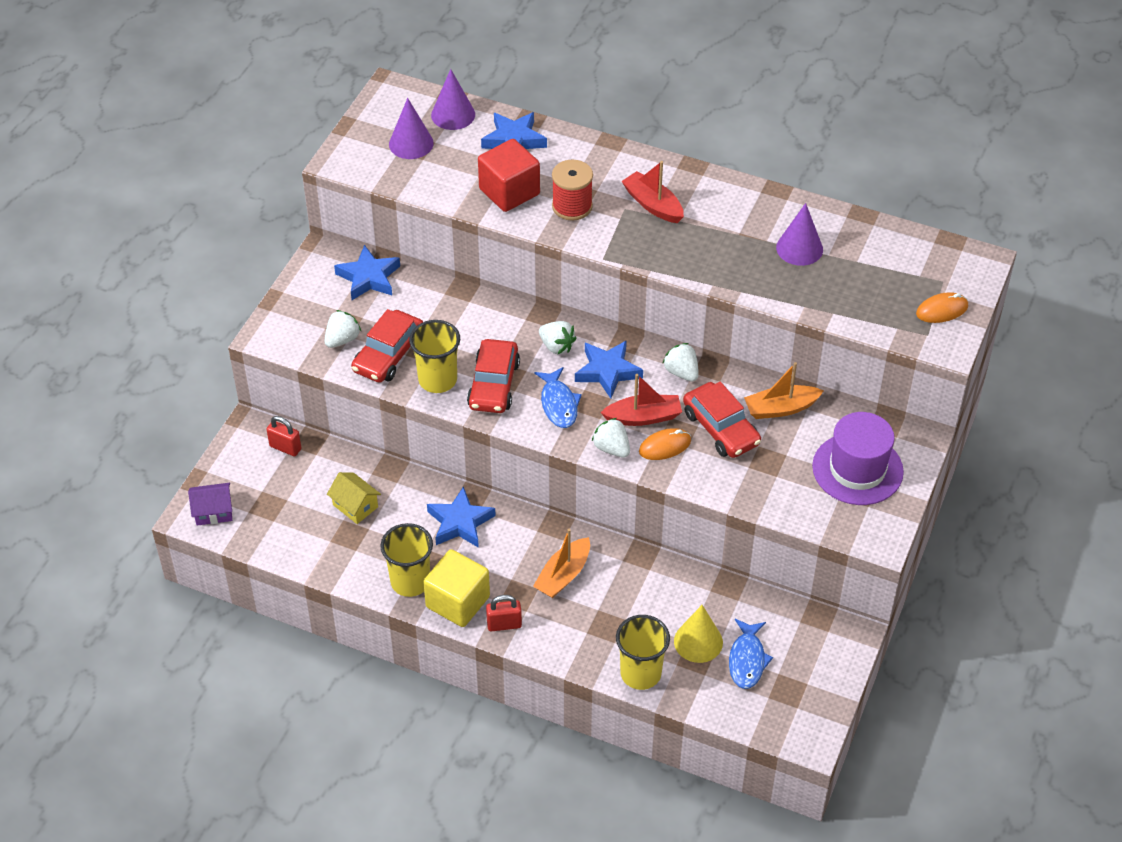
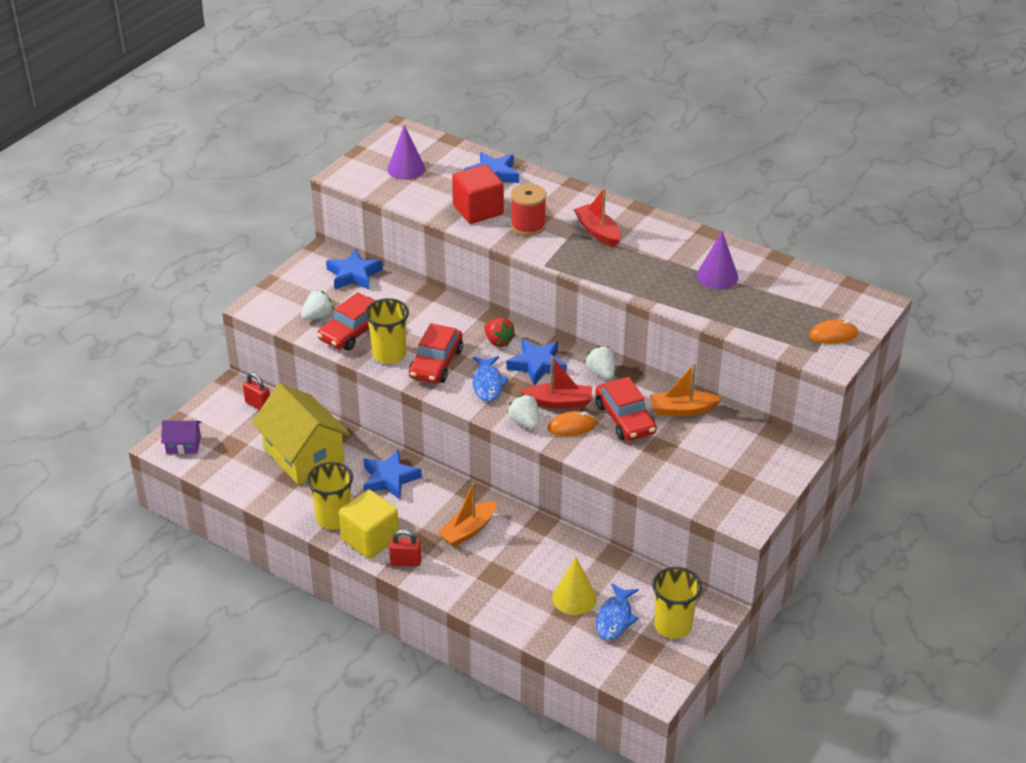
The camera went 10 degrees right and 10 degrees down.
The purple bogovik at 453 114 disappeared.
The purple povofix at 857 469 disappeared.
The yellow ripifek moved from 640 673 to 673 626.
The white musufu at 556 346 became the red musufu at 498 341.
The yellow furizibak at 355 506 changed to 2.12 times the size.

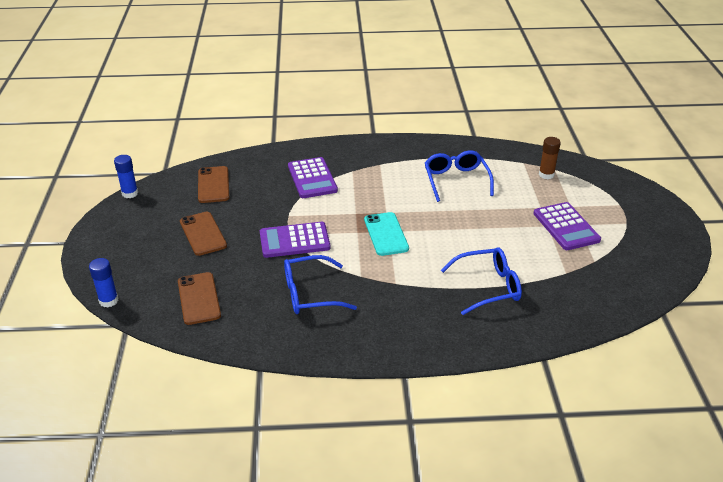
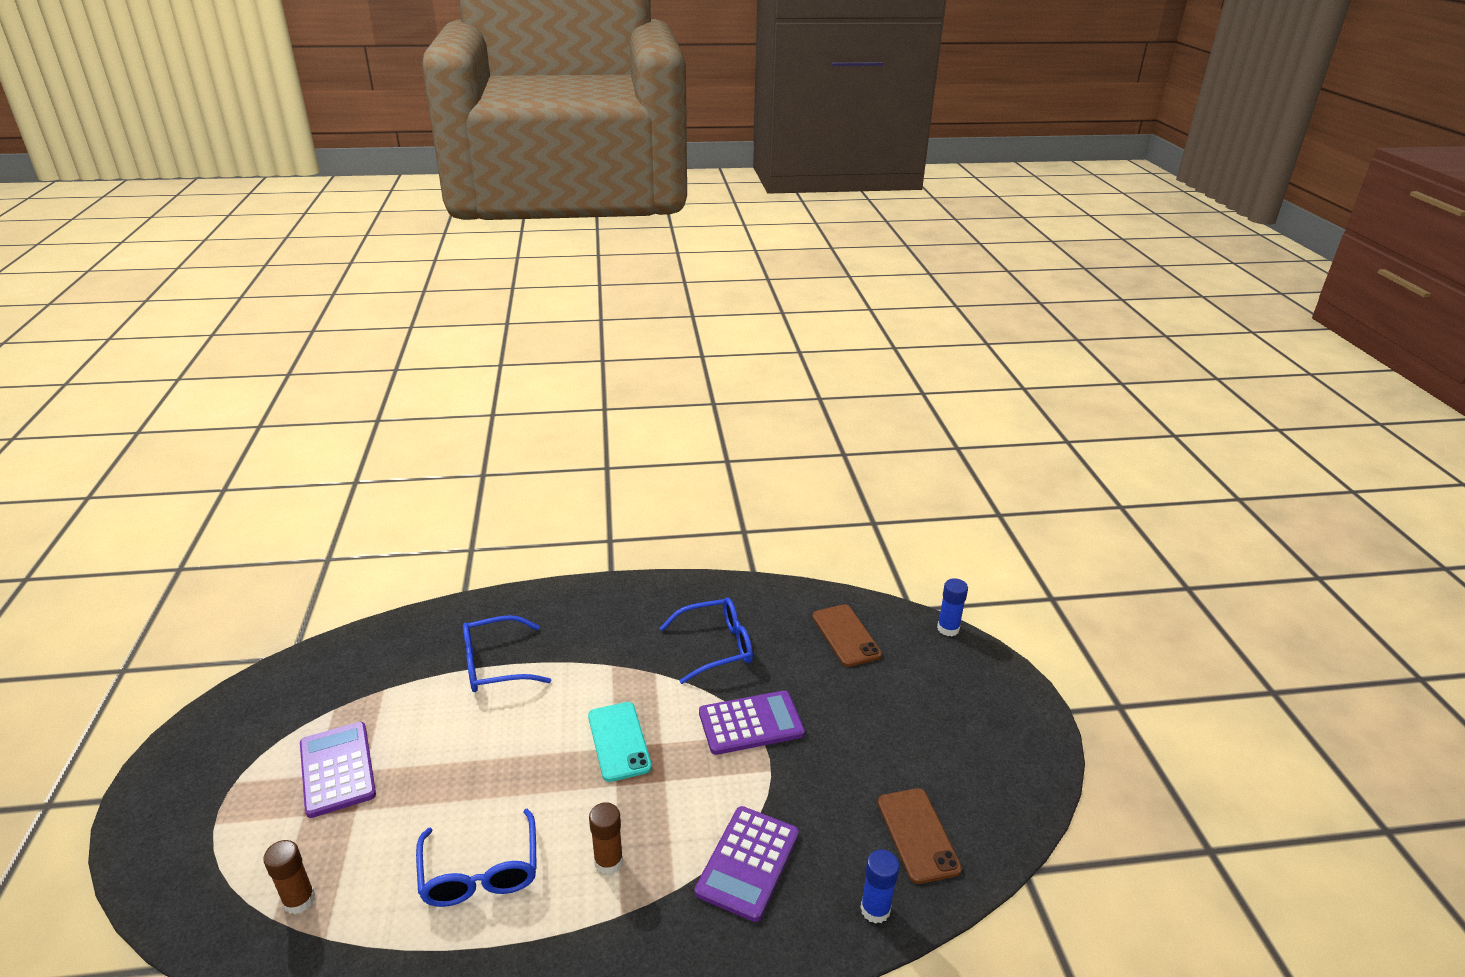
The camera went 175 degrees right and 5 degrees down.
The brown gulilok at 203 234 disappeared.
The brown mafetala at 608 861 appeared.
The blue mafetala moved from 130 193 to 875 909.
The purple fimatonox at 312 178 turned 135 degrees counterclockwise.

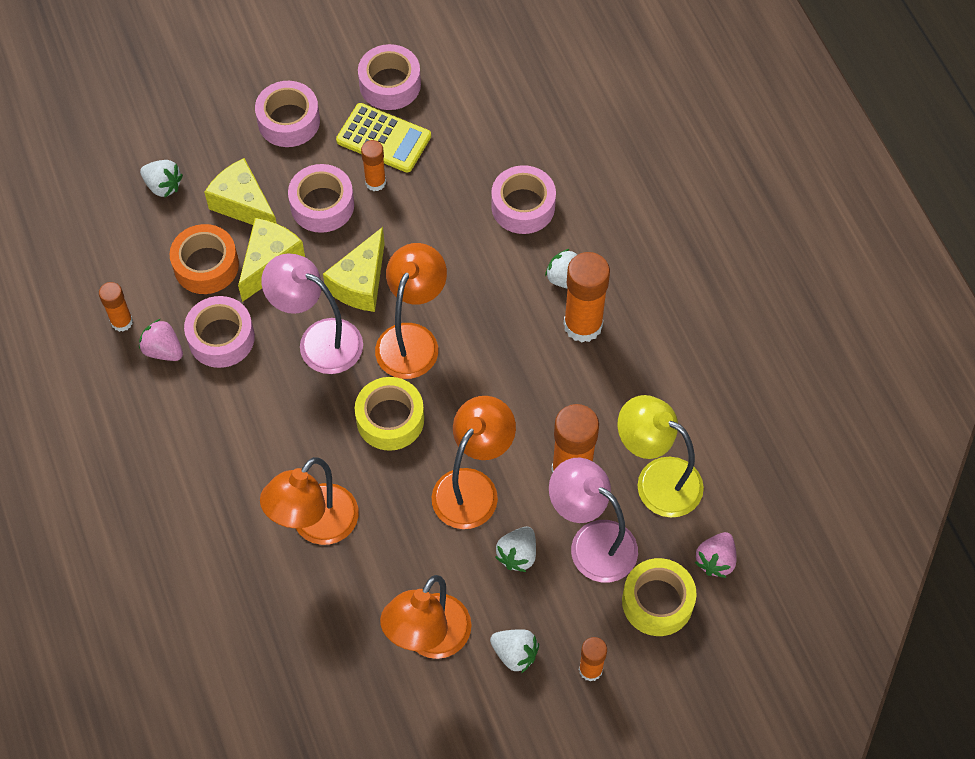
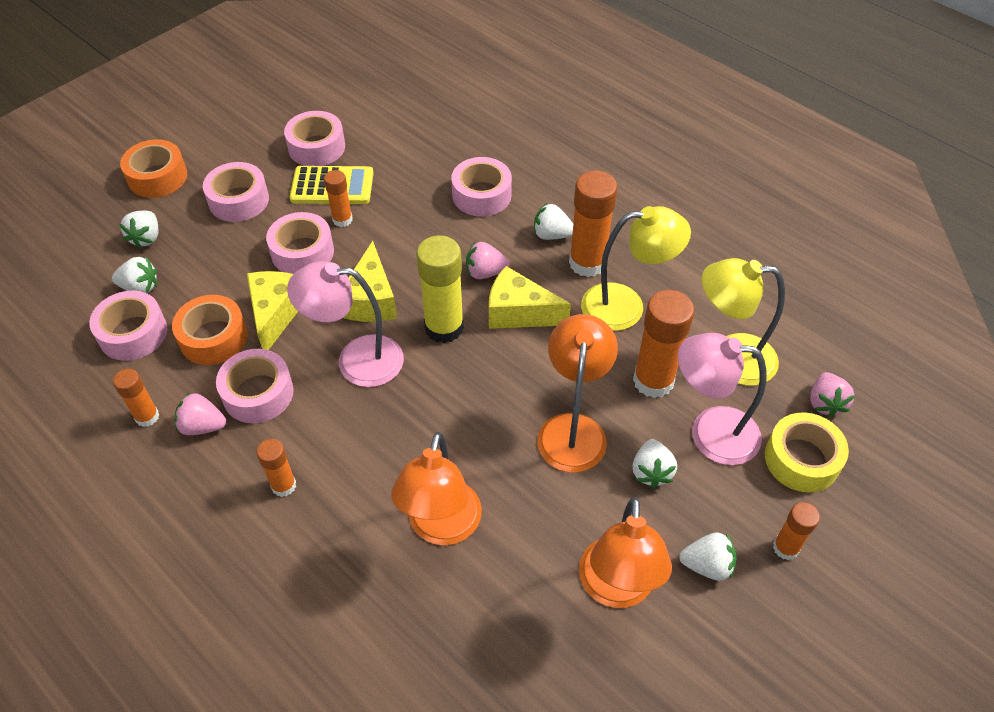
The camera went 25 degrees left and 10 degrees down.
The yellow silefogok at 390 419 disappeared.
The pink silefogok at 133 333 appeared.
The white musufu at 146 238 appeared.
The orange silefogok at 157 177 appeared.
The orange mafetala at 283 485 appeared.
The pink musufu at 485 272 appeared.
The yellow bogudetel at 626 306 appeared.
The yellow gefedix moved from 243 205 to 519 313.
The orange bogudetel at 412 339 was replaced by the yellow mafetala at 444 327.

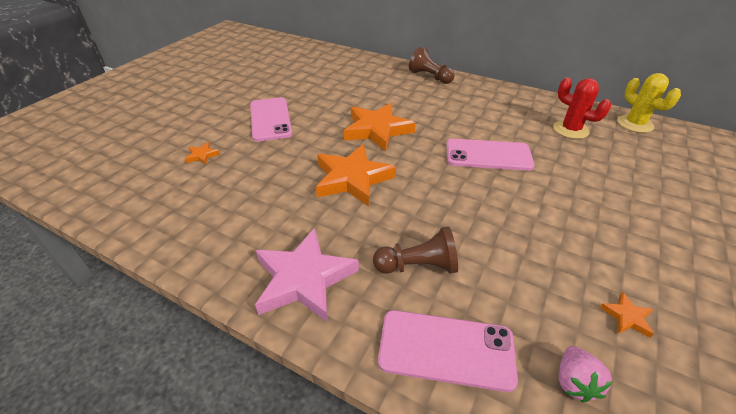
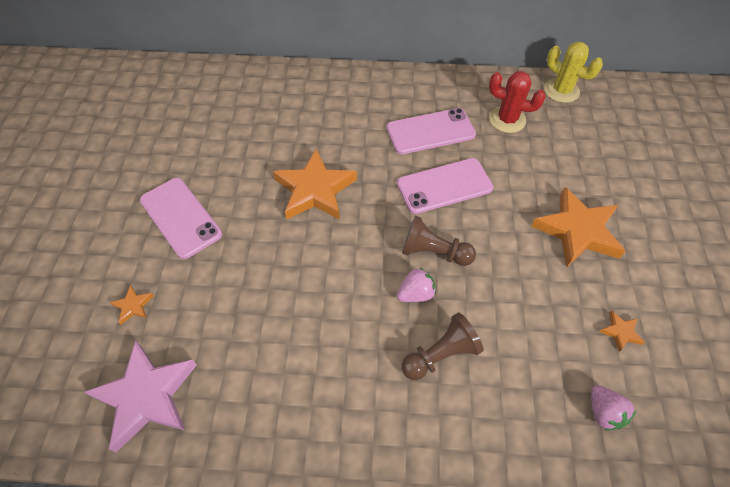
The camera went 25 degrees left and 15 degrees up.
The pink musufu at 415 294 appeared.
The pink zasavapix moved from 304 279 to 146 396.
The orange zasavapix moved from 352 179 to 577 231.
The pink gulilok moved from 446 349 to 430 131.
The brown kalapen moved from 430 77 to 433 252.

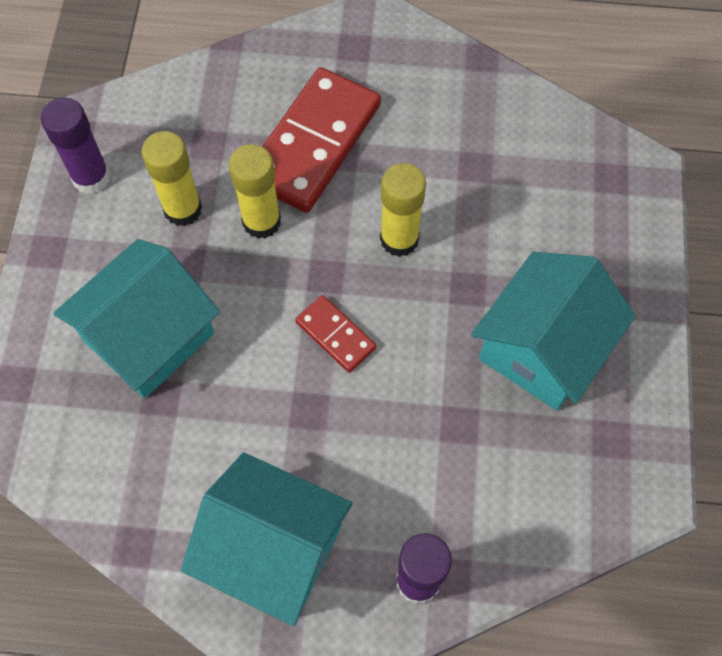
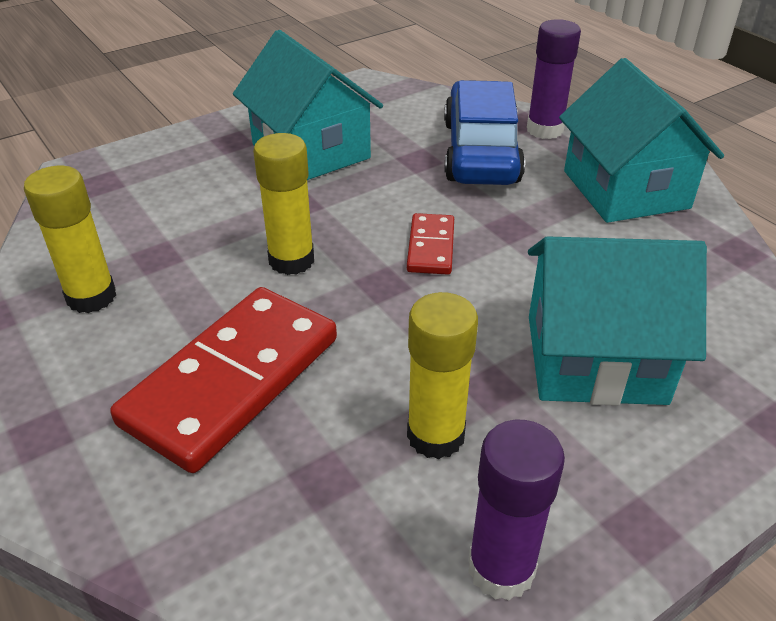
The camera went 130 degrees left and 25 degrees down.
The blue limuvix at 481 152 appeared.
The yellow mafetala moved from 261 221 to 91 297.
The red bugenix at 314 144 turned 45 degrees counterclockwise.
The turquoise furizibak at 542 349 turned 60 degrees clockwise.

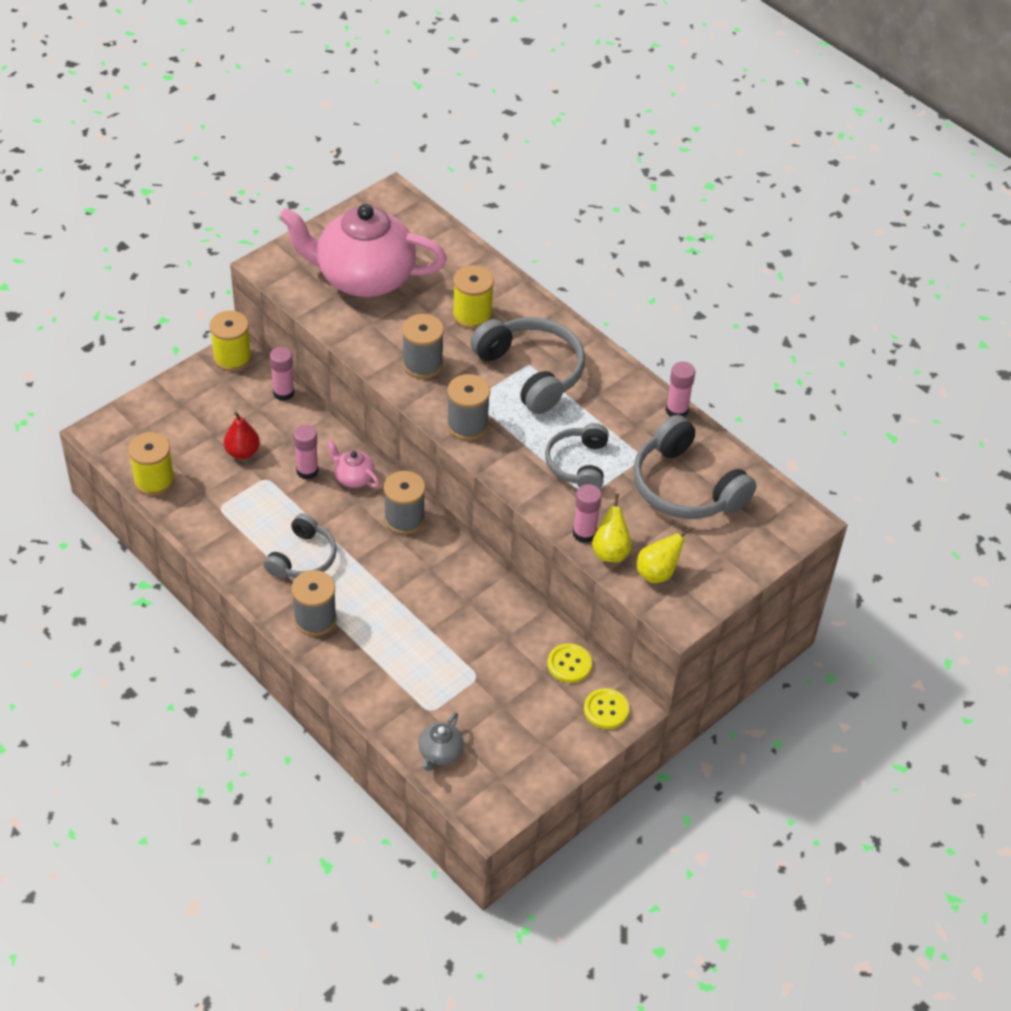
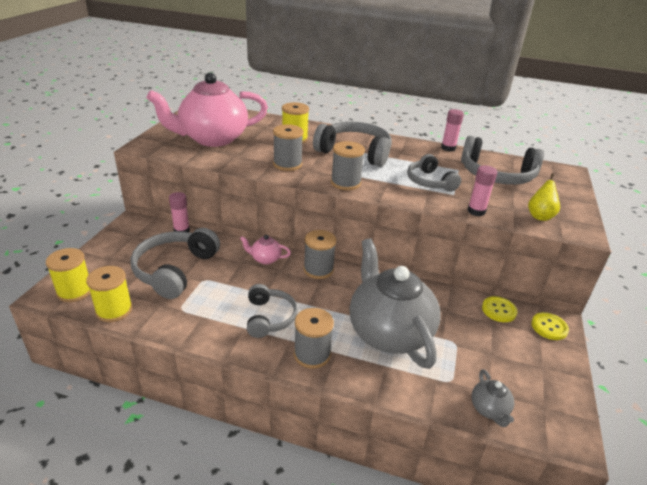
The camera went 30 degrees left and 15 degrees down.
The pink mafetala at 307 471 disappeared.
The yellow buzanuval at 610 552 disappeared.
The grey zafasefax at 388 332 appeared.
The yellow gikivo moved from 232 358 to 74 291.
The red buzanuval at 242 452 was replaced by the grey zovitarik at 175 270.

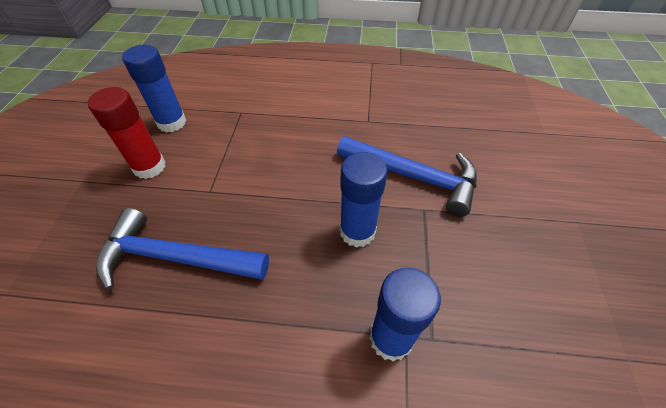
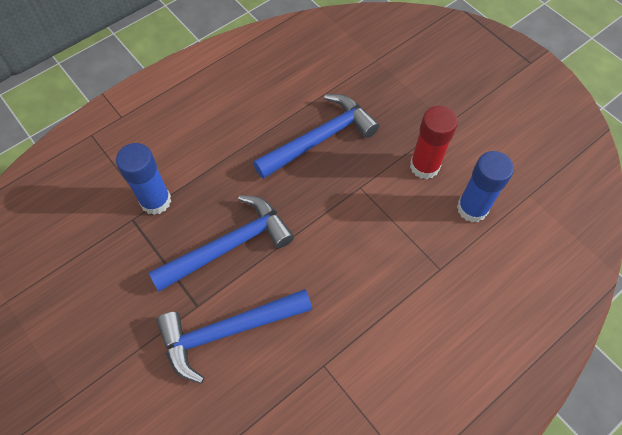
The camera went 135 degrees right and 10 degrees up.
The blue mafetala at 357 231 was replaced by the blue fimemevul at 229 245.

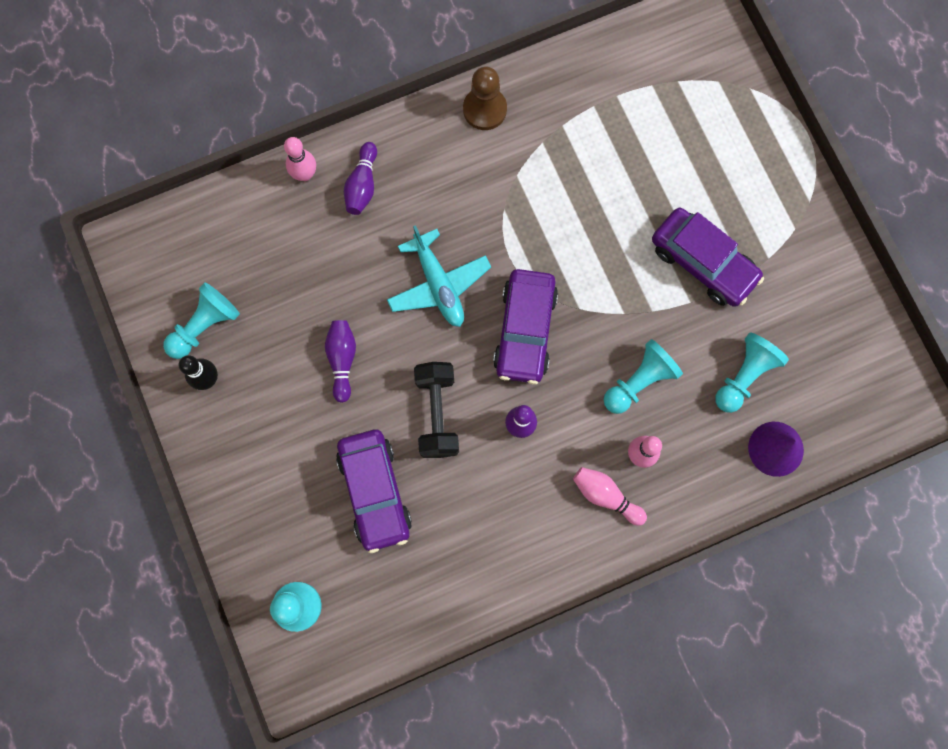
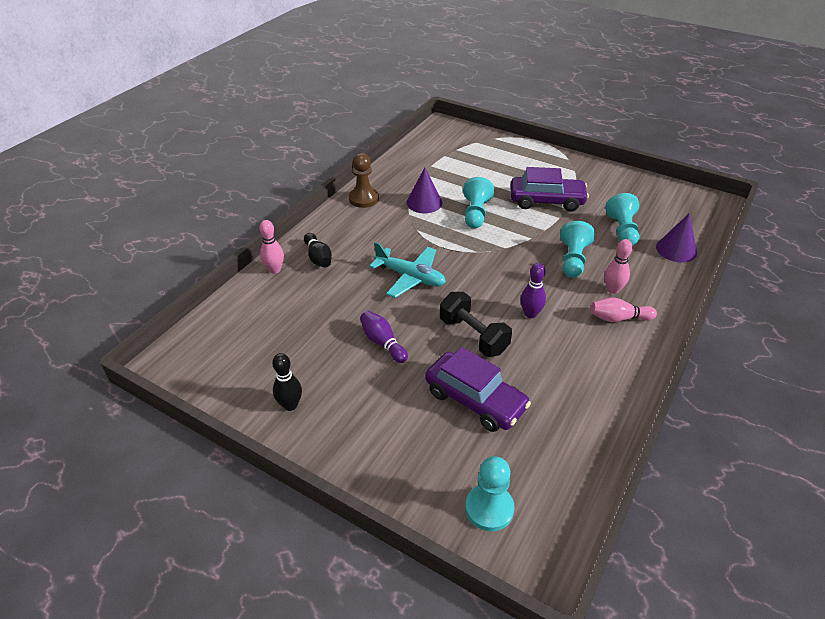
The camera went 35 degrees left and 35 degrees down.
The purple limuvix at 525 330 disappeared.
The purple bogovik at 424 202 appeared.
The turquoise kalapen moved from 205 326 to 475 213.
The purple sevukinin at 362 185 became the black sevukinin at 318 258.

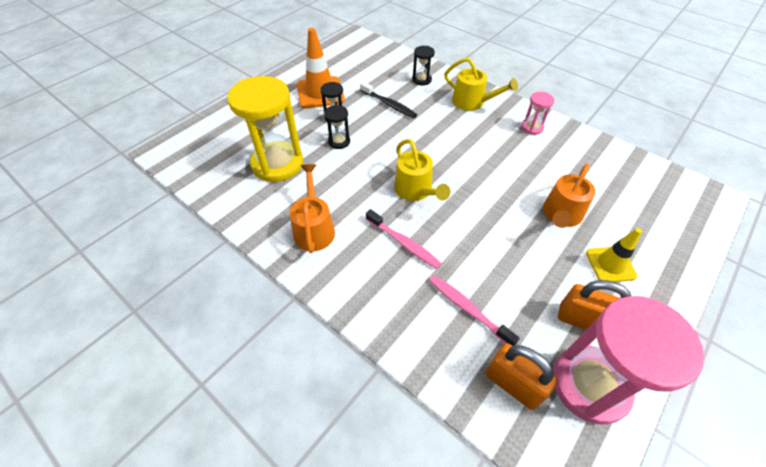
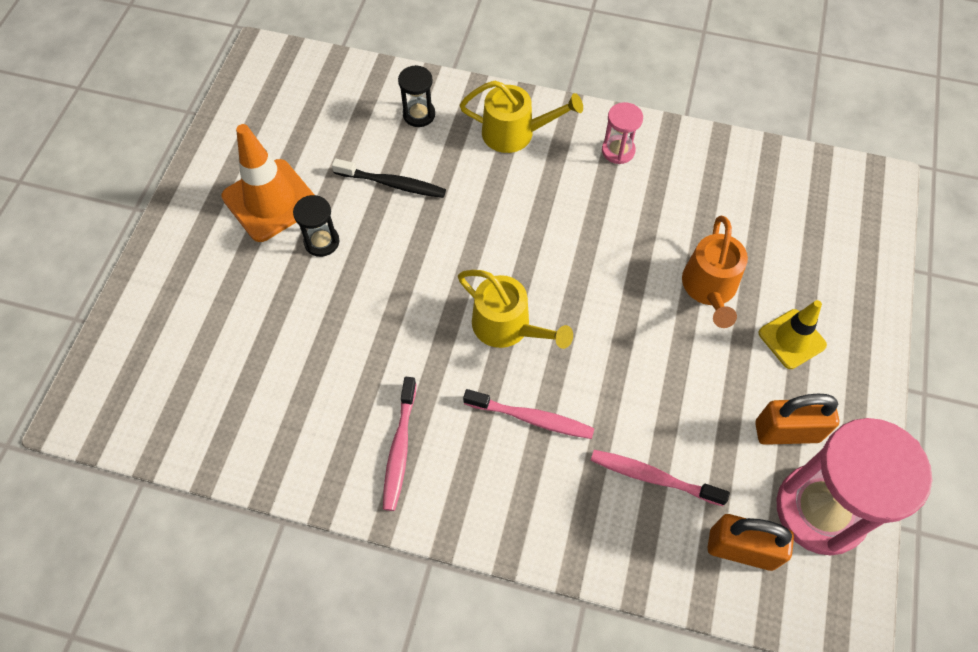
The camera went 25 degrees left and 10 degrees up.
The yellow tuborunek at 277 164 disappeared.
The black tuborunek at 339 141 disappeared.
The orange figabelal at 314 229 was replaced by the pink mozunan at 399 449.

